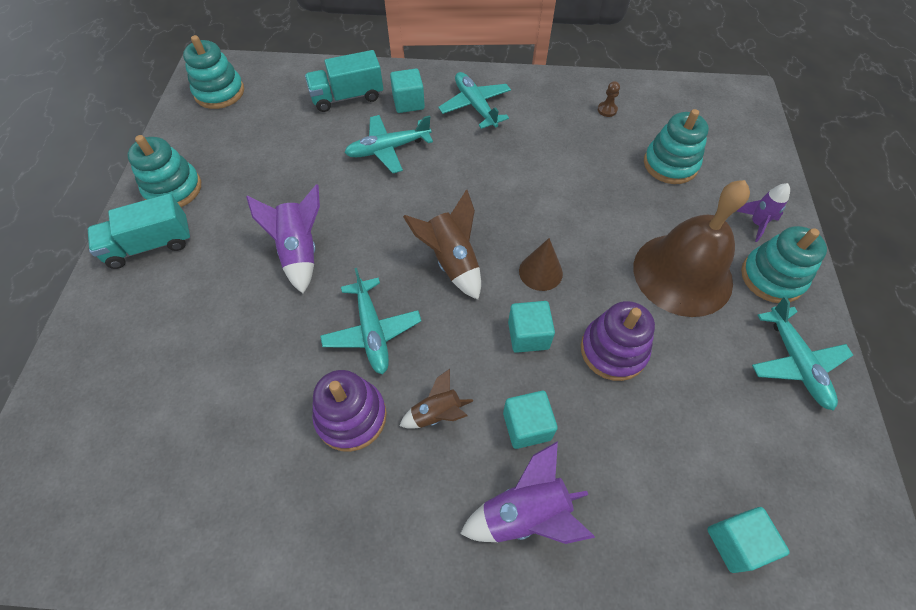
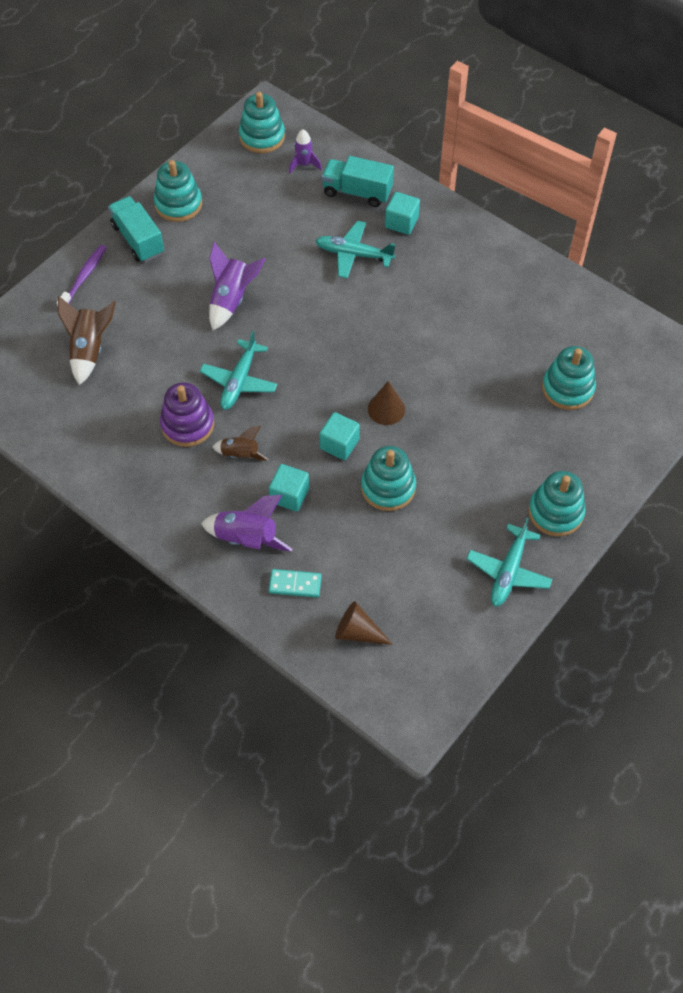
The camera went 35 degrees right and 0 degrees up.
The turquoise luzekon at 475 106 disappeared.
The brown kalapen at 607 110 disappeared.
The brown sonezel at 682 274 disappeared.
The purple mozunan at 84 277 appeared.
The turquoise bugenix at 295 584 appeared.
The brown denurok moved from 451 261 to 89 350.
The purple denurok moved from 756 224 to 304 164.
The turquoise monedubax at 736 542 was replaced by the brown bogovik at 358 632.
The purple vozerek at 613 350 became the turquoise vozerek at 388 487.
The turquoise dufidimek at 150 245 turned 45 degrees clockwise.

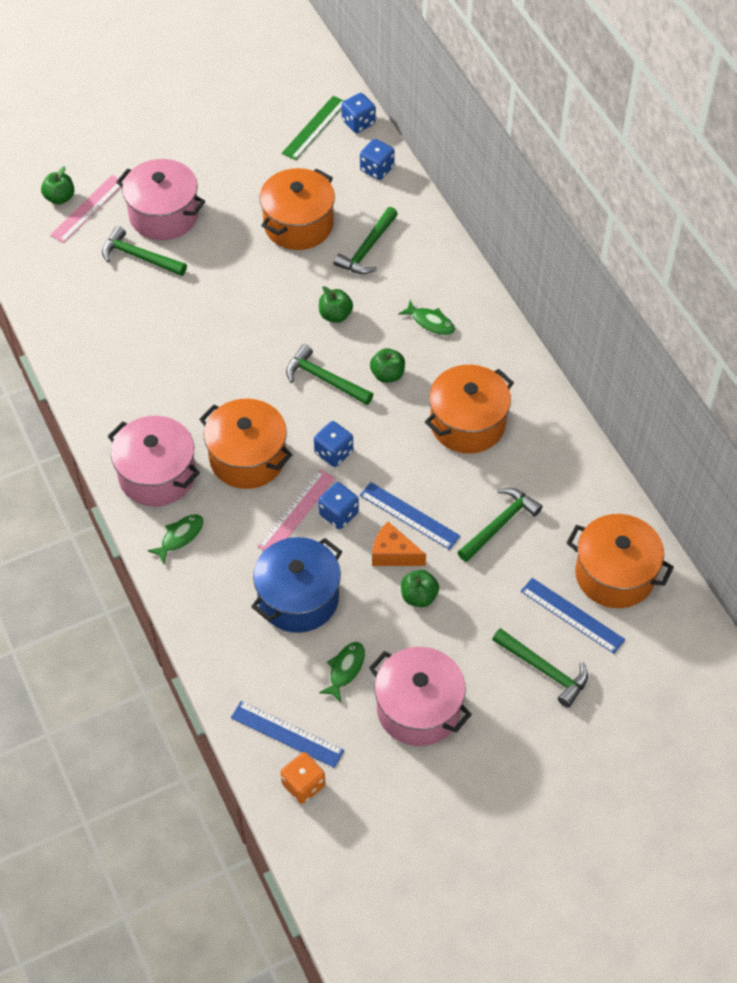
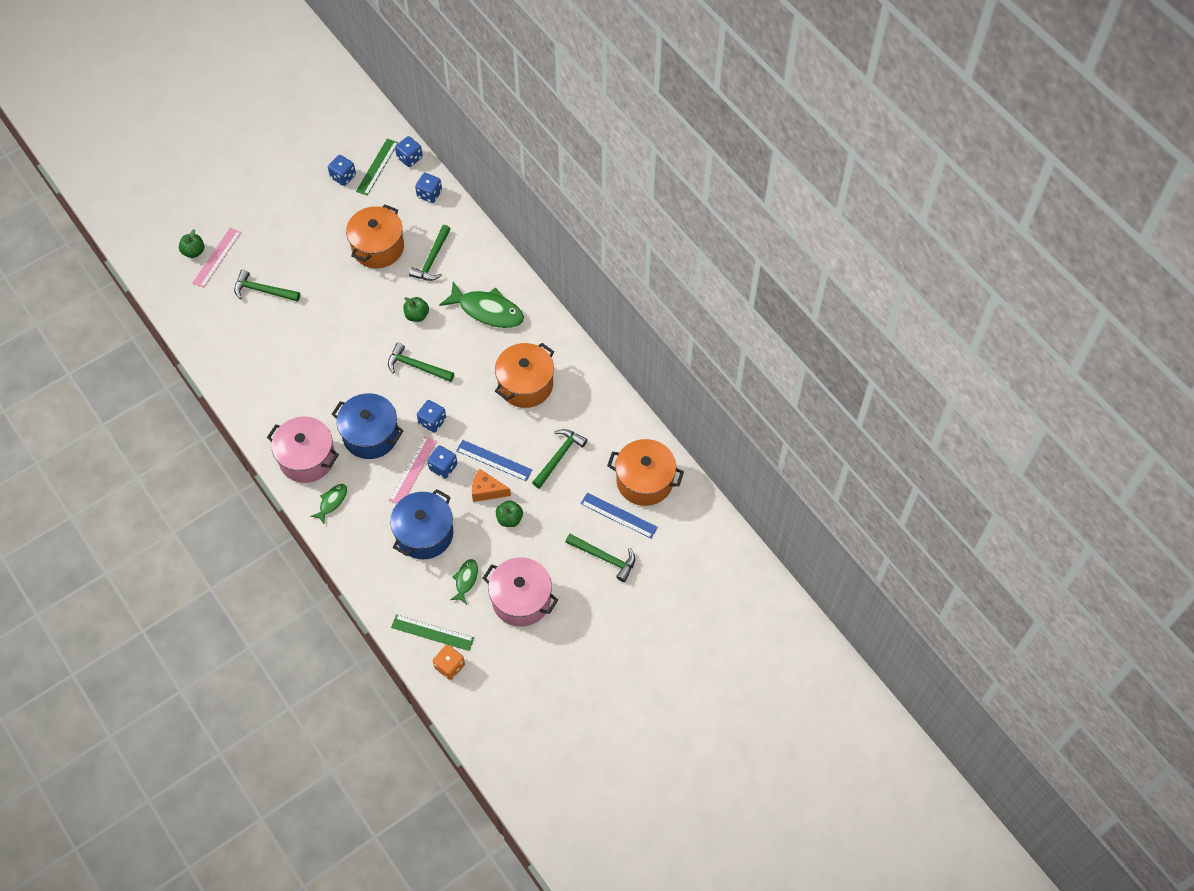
The camera went 10 degrees left and 5 degrees up.
The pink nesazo at 164 215 disappeared.
The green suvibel at 387 374 disappeared.
The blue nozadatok at 343 176 appeared.
The orange nesazo at 248 458 became the blue nesazo at 371 435.
The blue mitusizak at 287 734 became the green mitusizak at 432 632.
The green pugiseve at 430 322 changed to 1.96 times the size.

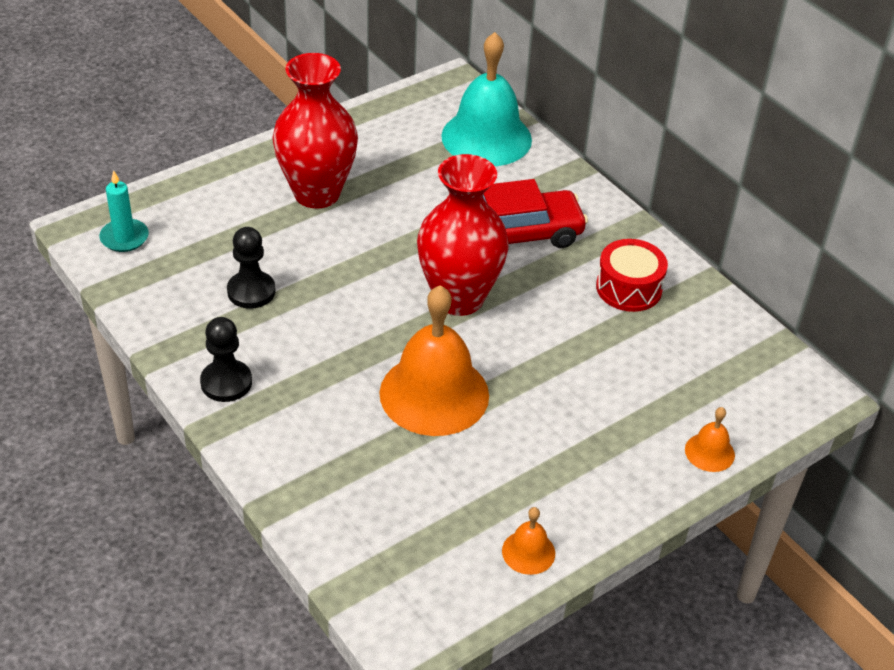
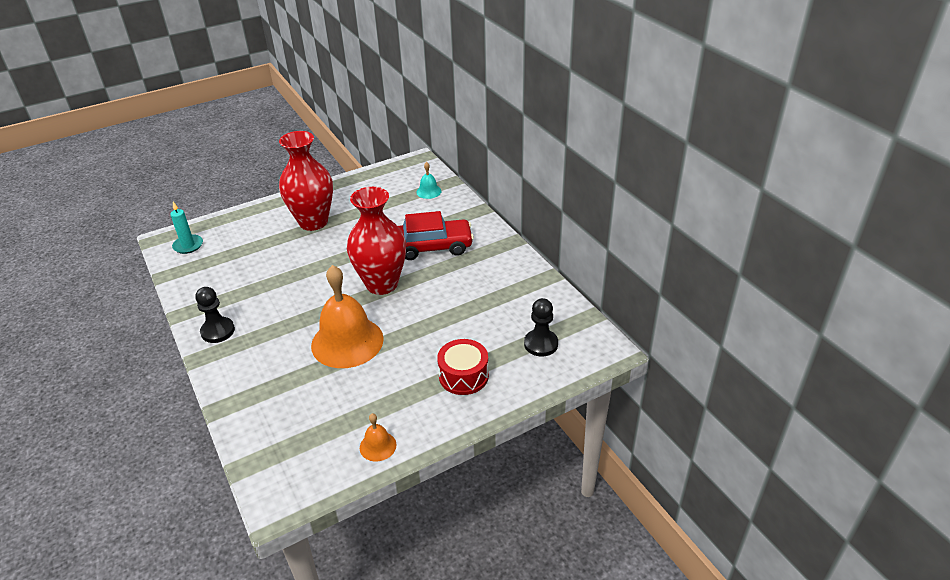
The camera went 10 degrees right and 5 degrees down.
The orange sonezel at 709 452 disappeared.
The black kalapen moved from 251 291 to 541 344.
The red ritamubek moved from 629 288 to 463 376.
The turquoise sonezel at 486 137 changed to 0.44 times the size.

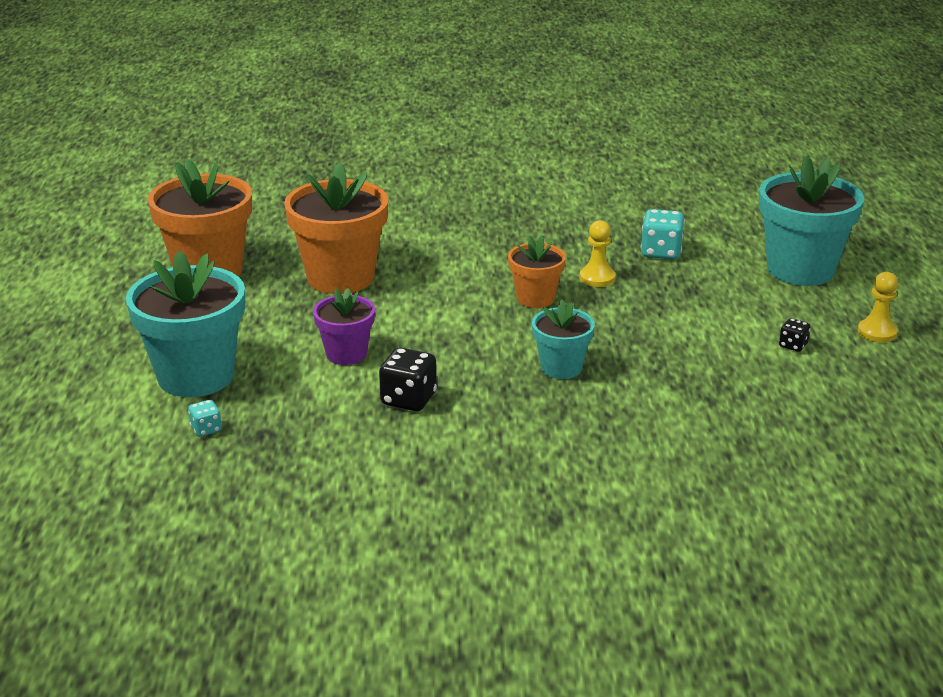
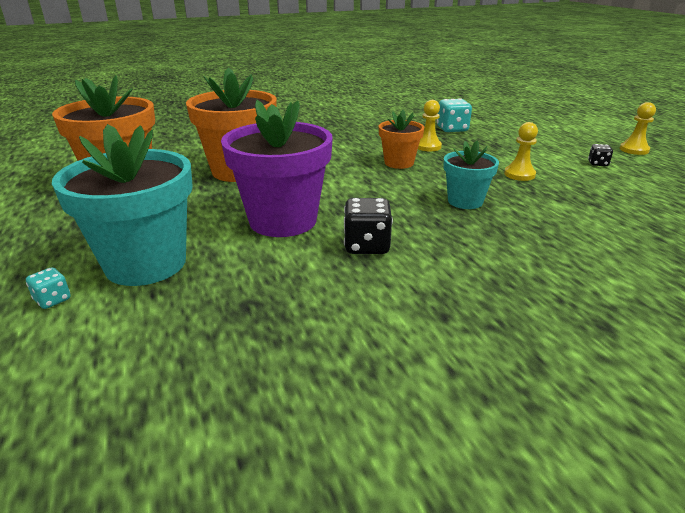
The camera went 20 degrees left and 0 degrees up.
The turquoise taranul at 800 270 disappeared.
The yellow kalapen at 519 174 appeared.
The turquoise nozadatok moved from 206 429 to 53 300.
The purple taranul at 346 354 changed to 1.81 times the size.

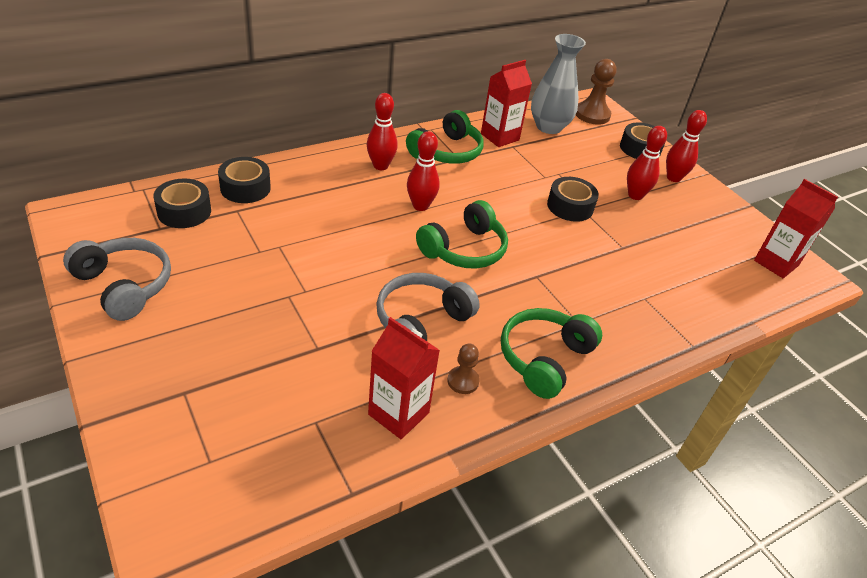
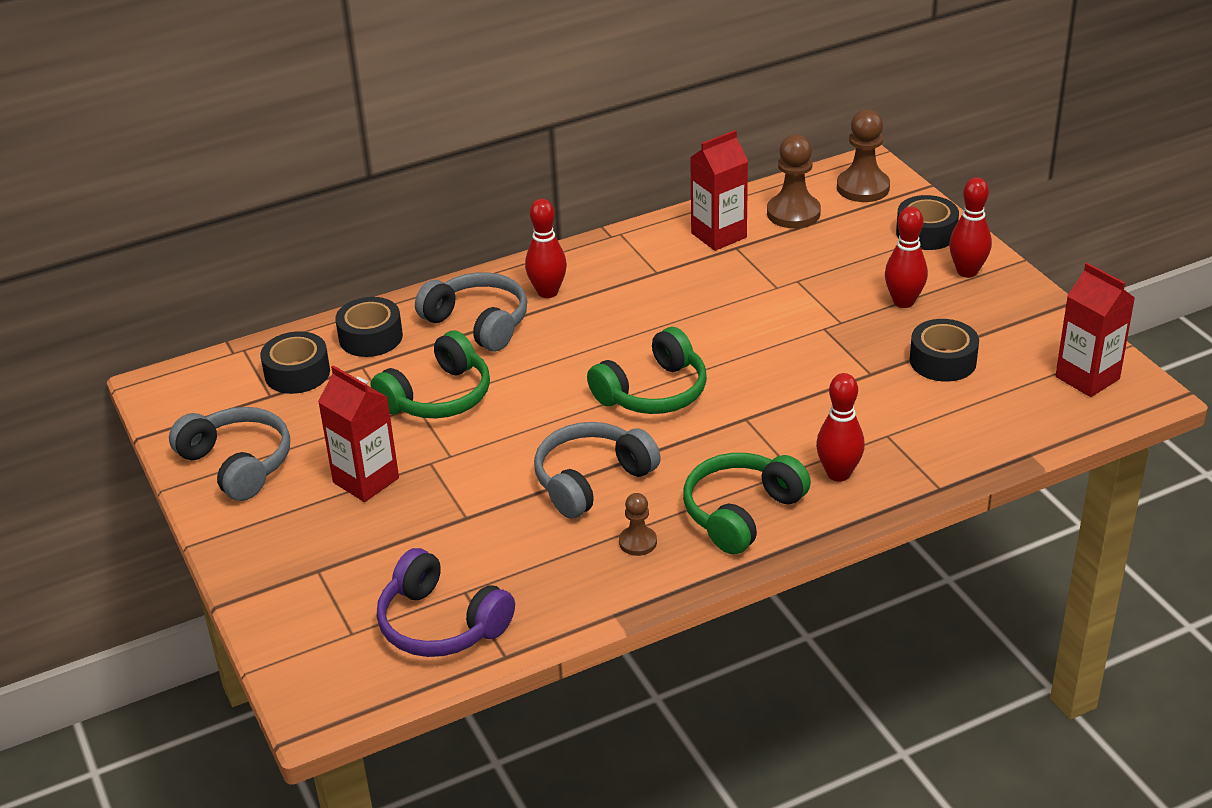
The camera went 10 degrees right and 5 degrees down.
The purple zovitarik at 441 624 appeared.
The grey zovitarik at 478 323 appeared.
The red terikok moved from 398 413 to 366 480.
The green zovitarik moved from 446 152 to 438 397.
The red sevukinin moved from 420 206 to 838 474.
The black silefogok moved from 570 206 to 943 361.
The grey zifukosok at 549 127 was replaced by the brown kalapen at 793 213.

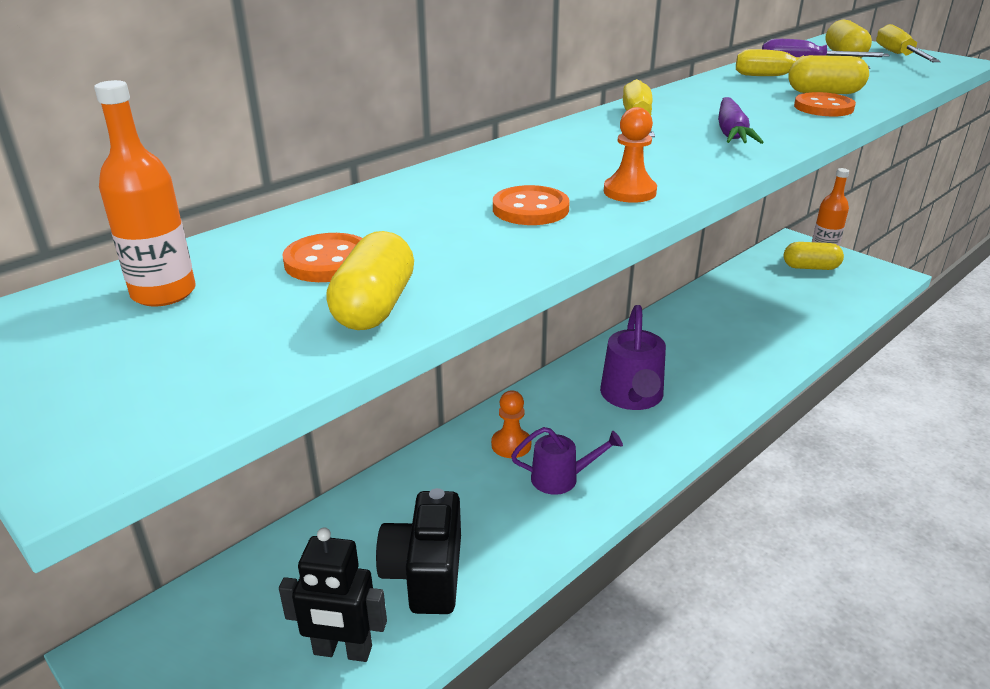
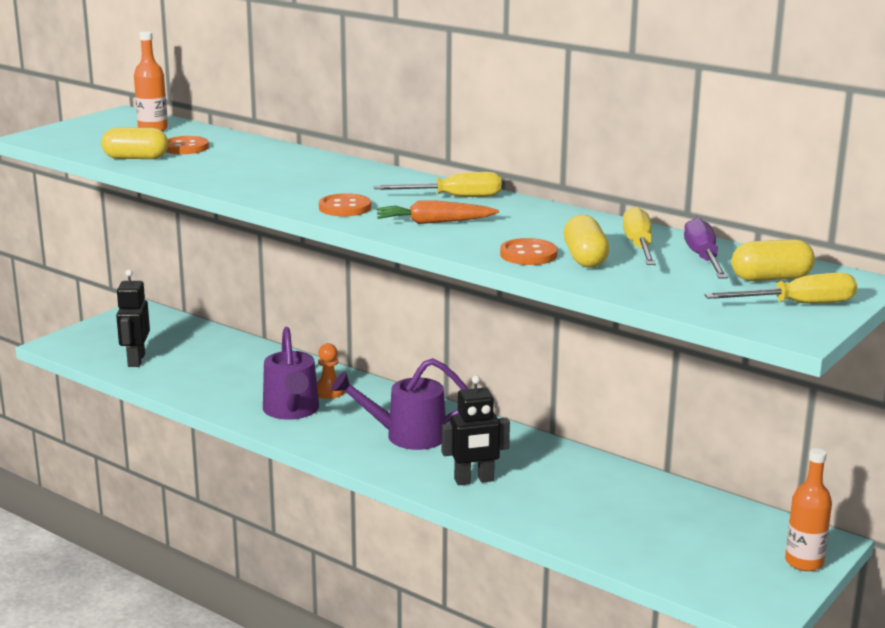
The camera went 80 degrees right and 10 degrees down.
The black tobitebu at 425 573 disappeared.
The orange kalapen at 629 192 disappeared.
The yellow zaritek at 810 267 disappeared.
The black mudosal at 474 480 appeared.
The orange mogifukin moved from 530 209 to 345 208.
The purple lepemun at 731 132 became the orange lepemun at 434 222.
The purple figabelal at 562 478 changed to 1.58 times the size.

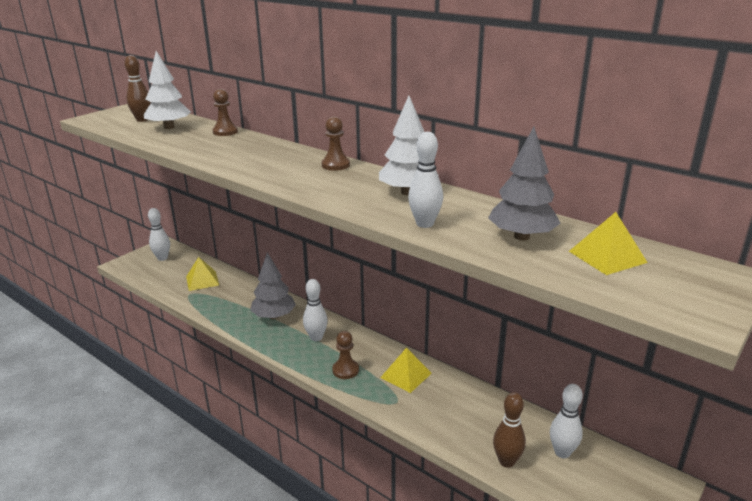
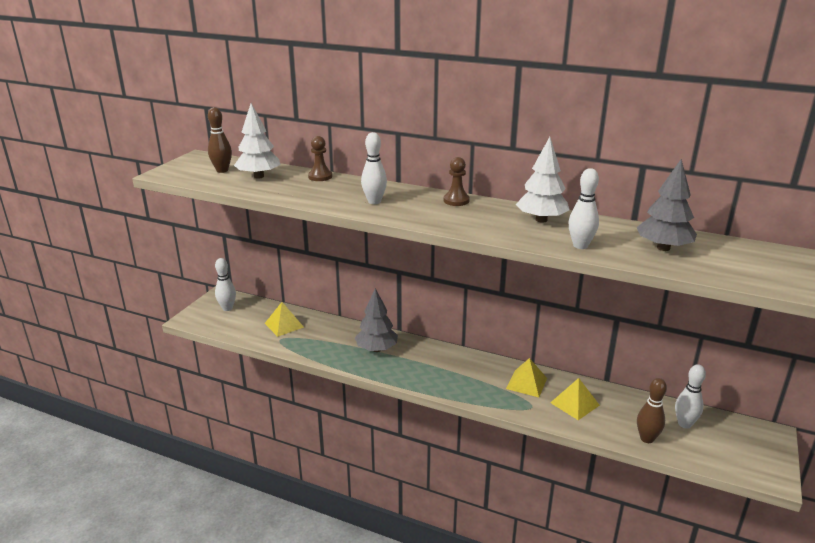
The camera went 15 degrees left and 0 degrees up.
The brown kalapen at 345 370 disappeared.
The white sevukinin moved from 316 337 to 374 201.
The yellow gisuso moved from 607 256 to 575 404.

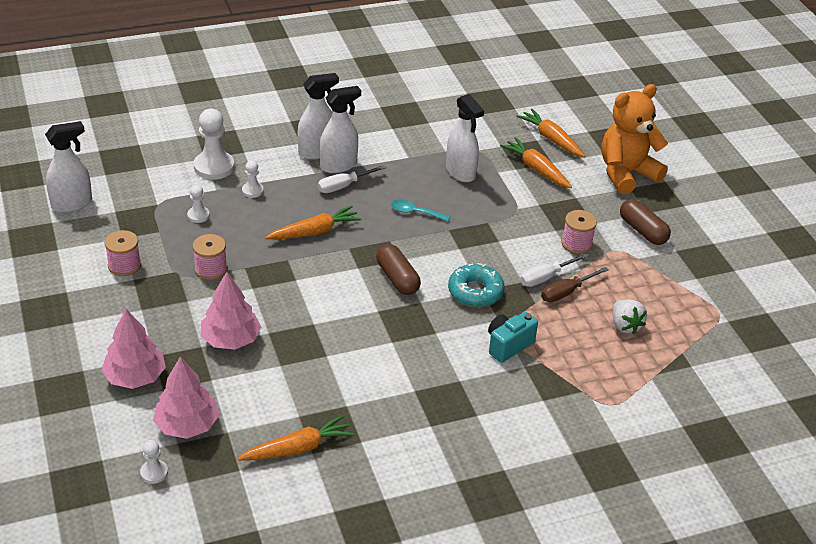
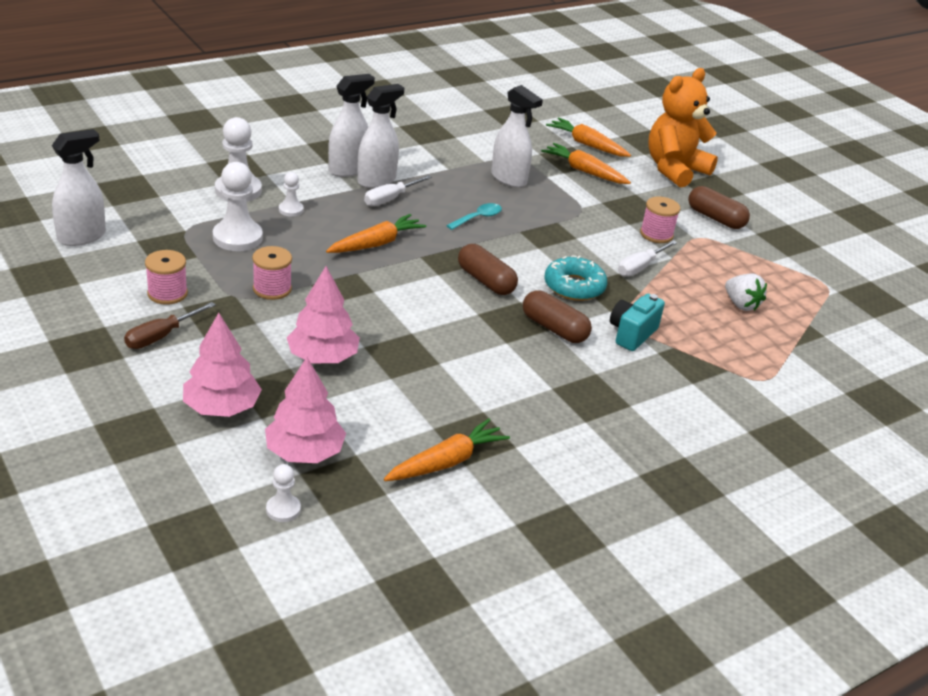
The camera went 15 degrees left and 5 degrees down.
The brown zaritek at 554 328 appeared.
The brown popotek moved from 566 292 to 161 336.
The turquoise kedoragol at 415 212 turned 135 degrees clockwise.
The white kalapen at 198 215 changed to 1.91 times the size.

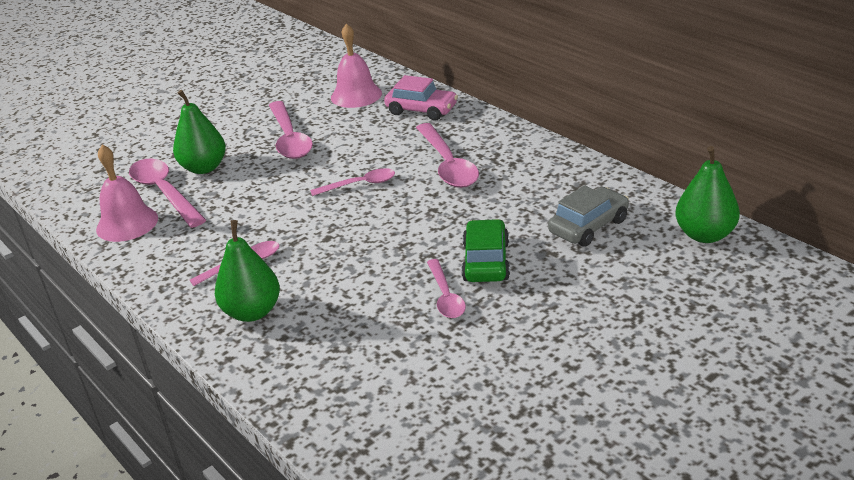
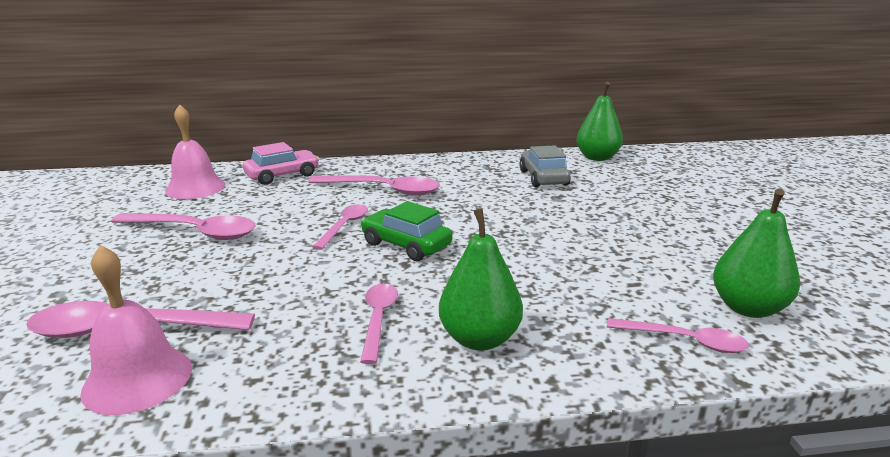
The camera went 60 degrees left and 10 degrees down.
The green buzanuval moved from 204 168 to 747 308.
The pink kedoragol moved from 445 296 to 684 341.
The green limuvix moved from 486 262 to 406 245.

